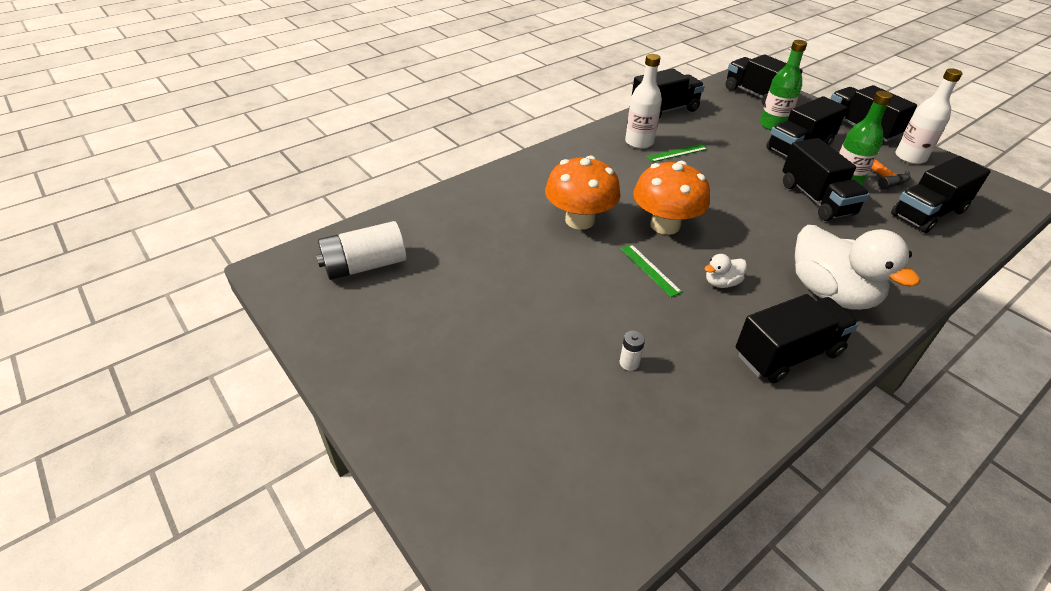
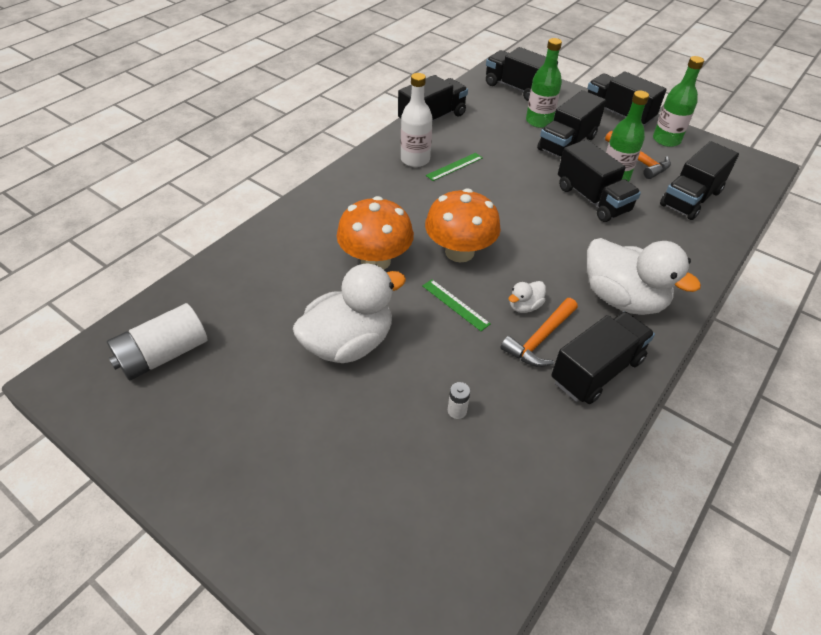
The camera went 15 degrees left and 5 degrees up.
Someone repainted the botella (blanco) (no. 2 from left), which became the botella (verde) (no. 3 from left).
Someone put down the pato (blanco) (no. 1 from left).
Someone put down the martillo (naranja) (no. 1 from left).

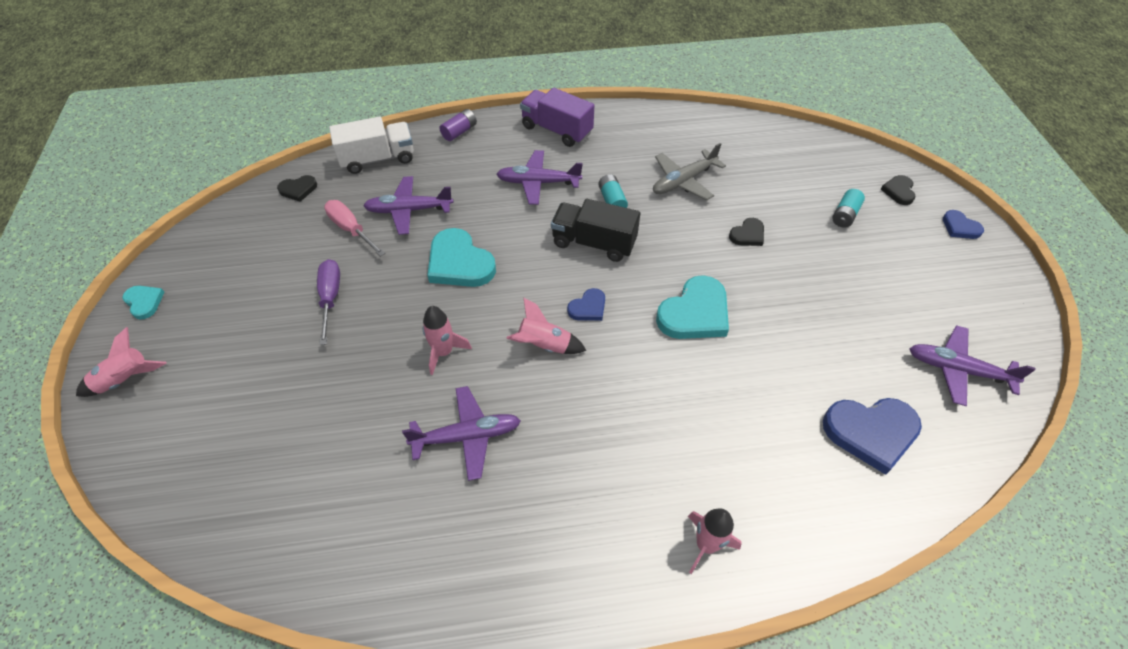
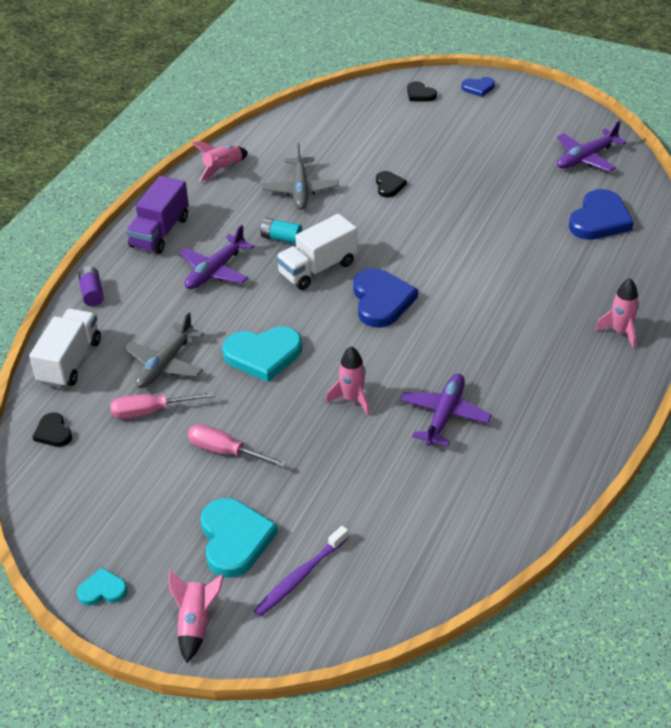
The camera went 55 degrees left and 10 degrees down.
Someone rotated the corazón (negro) (no. 1 from left) by 135 degrees clockwise.
Someone repainted the destornillador (morado), which became the destornillador (rosa) (no. 2 from left).
Someone repainted the avión (morado) (no. 1 from left), which became the avión (gris) (no. 1 from left).
Someone carried the cohete (rosa) (no. 3 from left in the first image).
Someone rotated the camión (morado) by 45 degrees counterclockwise.
Someone repainted the camión (negro), which became the camión (blanco) (no. 2 from left).
Someone scaled the corazón (azul) (no. 1 from left) by 1.90.
Someone carried the corazón (turquesa) (no. 3 from left in the first image).
Someone took away the pila (turquesa) (no. 2 from left).
Someone put down the cepillo de dientes (morado).

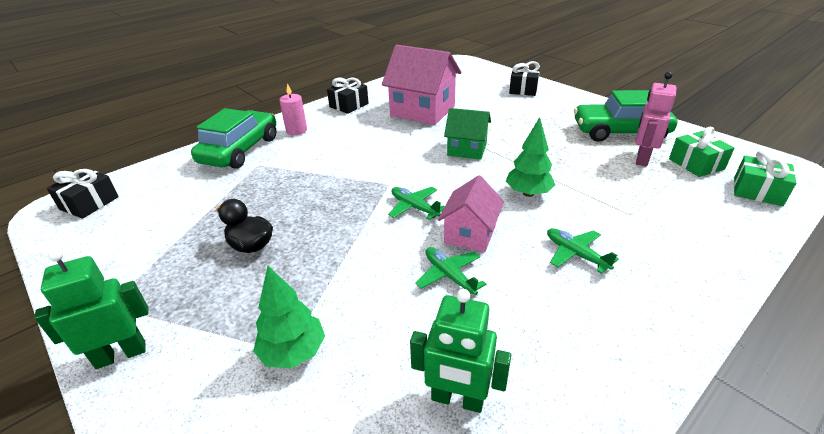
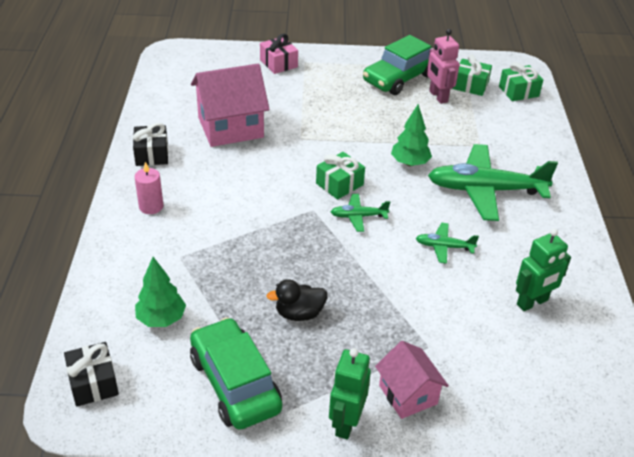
The camera went 50 degrees left and 5 degrees up.
Someone carried the coche (verde) (no. 1 from left).
Someone carried the árbol (verde) (no. 1 from left).
Someone carried the casa (rosa) (no. 2 from left).
Someone took away the casa (verde).
Someone repainted the regalo (negro) (no. 3 from left), which became the regalo (rosa).
Someone scaled the avión (verde) (no. 3 from left) by 2.17.
Someone put down the regalo (verde) (no. 1 from left).

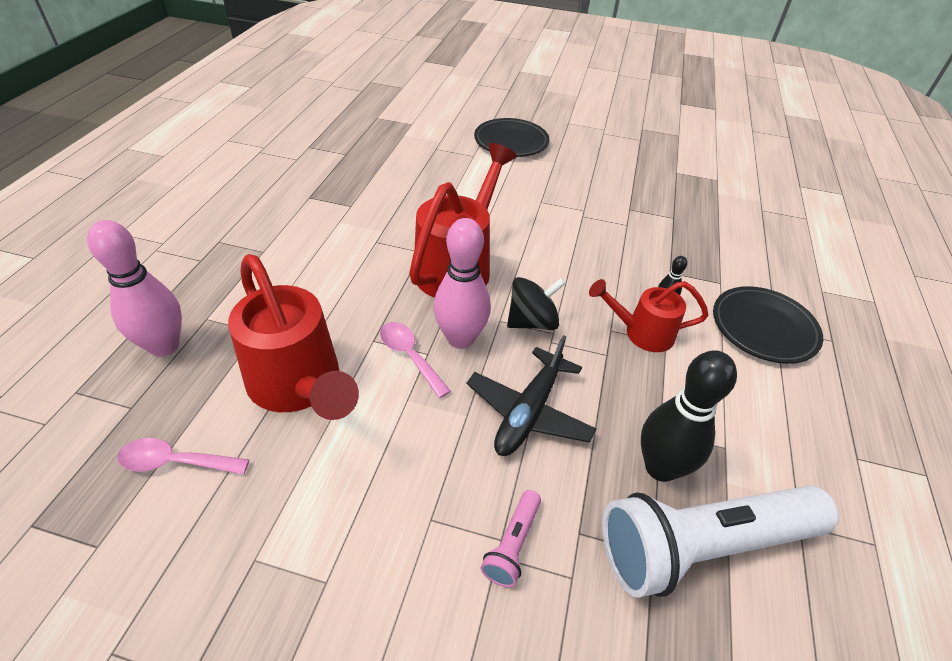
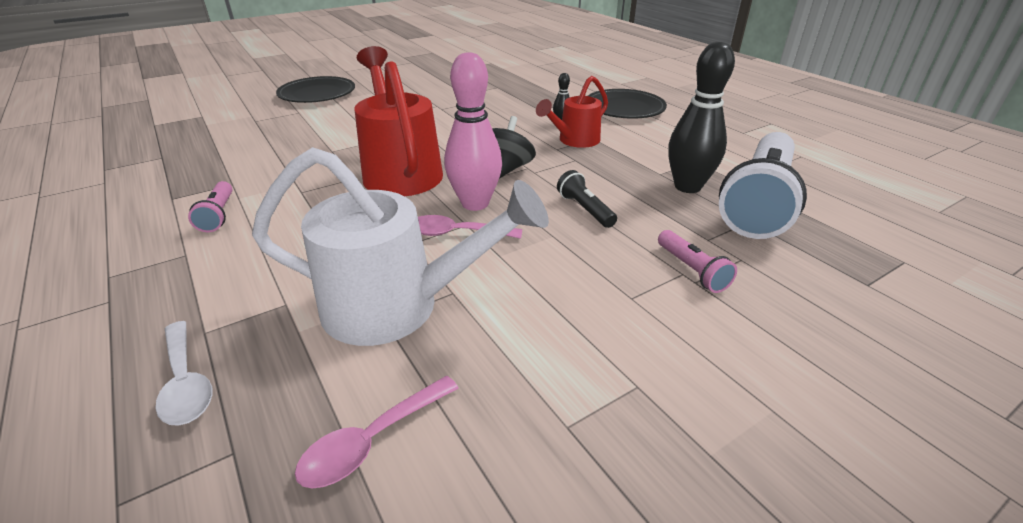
The camera went 45 degrees left and 10 degrees down.
Someone swapped the bolo (rosa) (no. 1 from left) for the cuchara (blanco).
Someone repainted the regadera (rojo) (no. 1 from left), which became the regadera (blanco).
Someone swapped the avión (negro) for the lámpara de mano (negro).
Someone put down the lámpara de mano (rosa) (no. 1 from left).

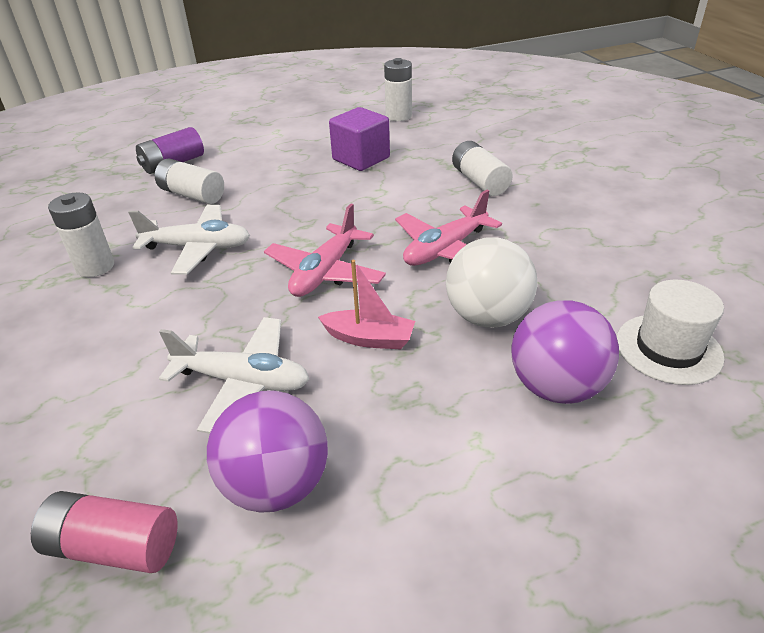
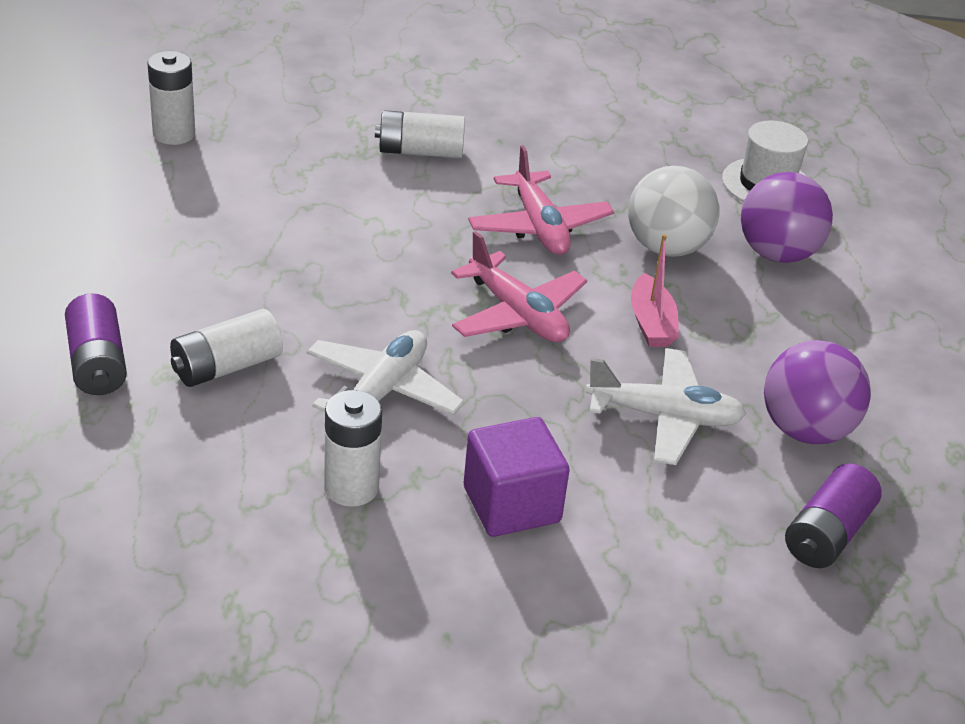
The camera went 70 degrees left and 0 degrees up.
Someone repainted the pila (rosa), which became the pila (morado) (no. 2 from left).
Someone rotated the avión (blanco) (no. 2 from left) by 60 degrees clockwise.
Someone rotated the barco (rosa) by 135 degrees clockwise.
Someone carried the cubo (morado).

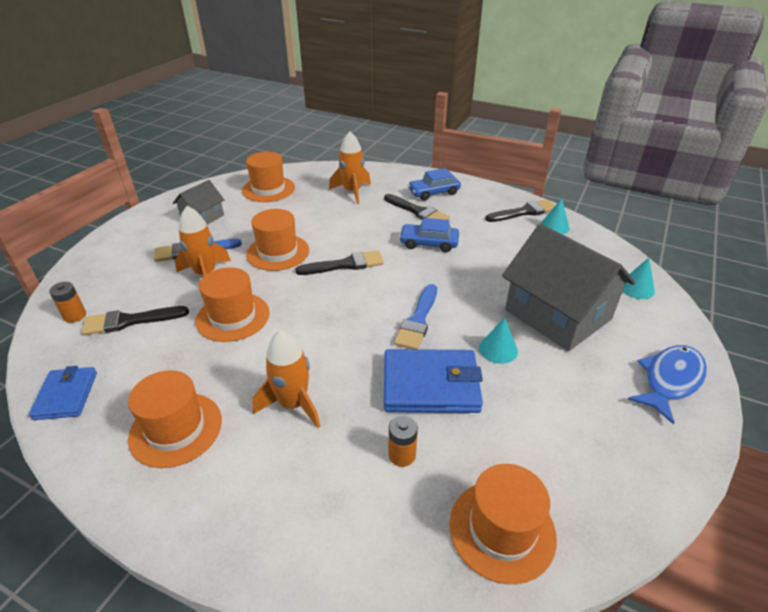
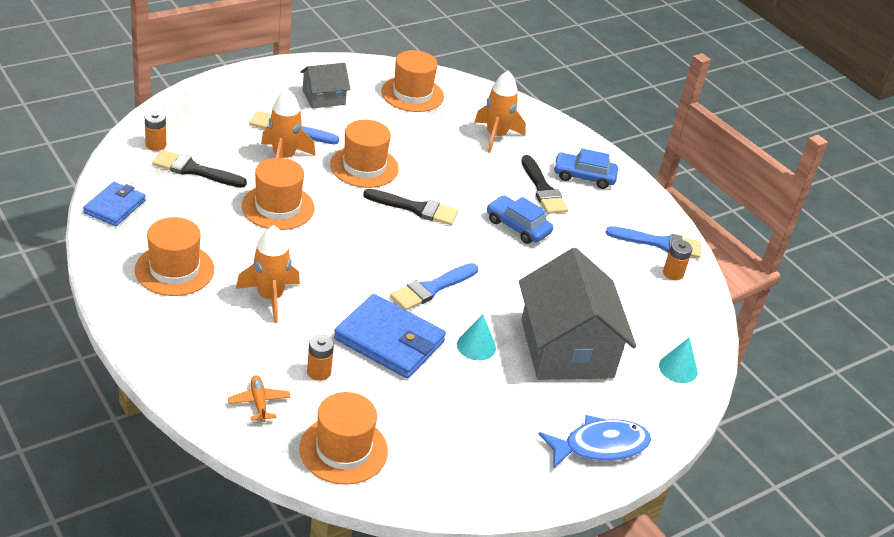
The camera went 25 degrees right and 0 degrees up.
Someone repainted the pincel (negro) (no. 4 from left), which became the pincel (azul) (no. 3 from left).
Someone swapped the cono (turquesa) (no. 2 from left) for the pila (naranja) (no. 3 from left).
Someone put down the avión (naranja).

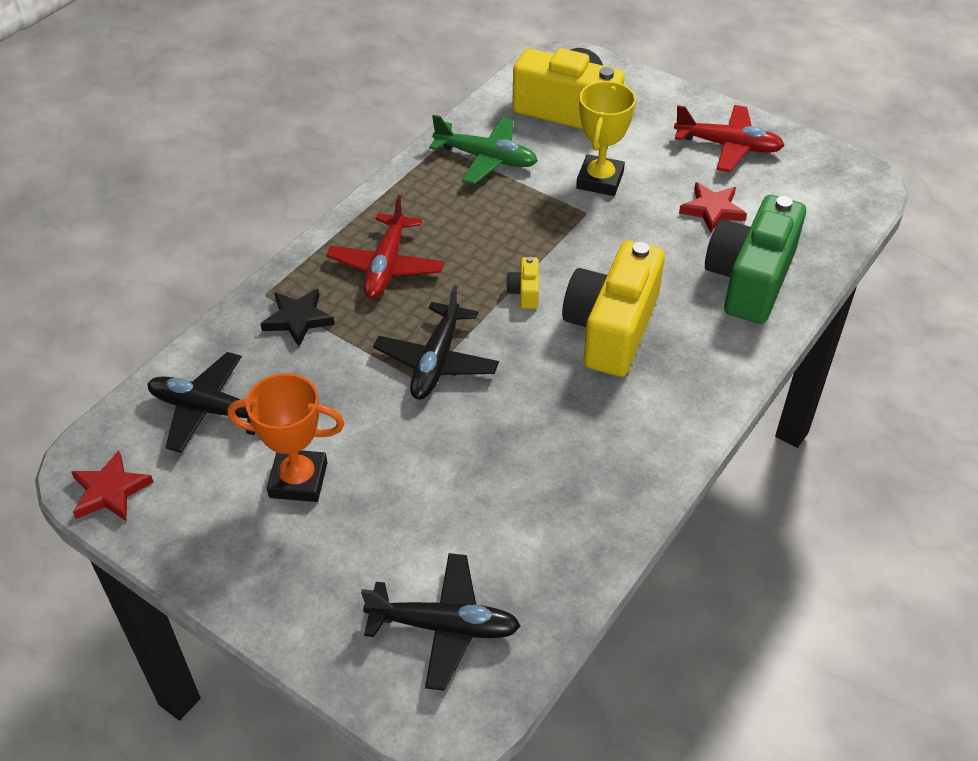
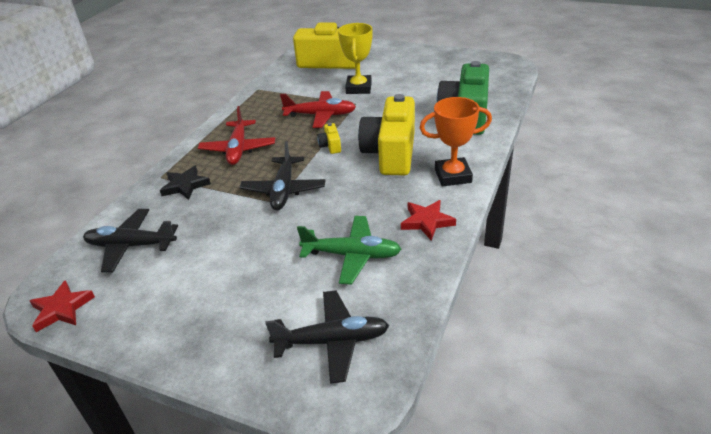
The camera went 10 degrees left and 10 degrees down.
Someone carried the trofeo (naranja).
Someone carried the avión (verde).
Someone carried the avión (rojo) (no. 2 from left).
Someone carried the estrella (rojo) (no. 2 from left).

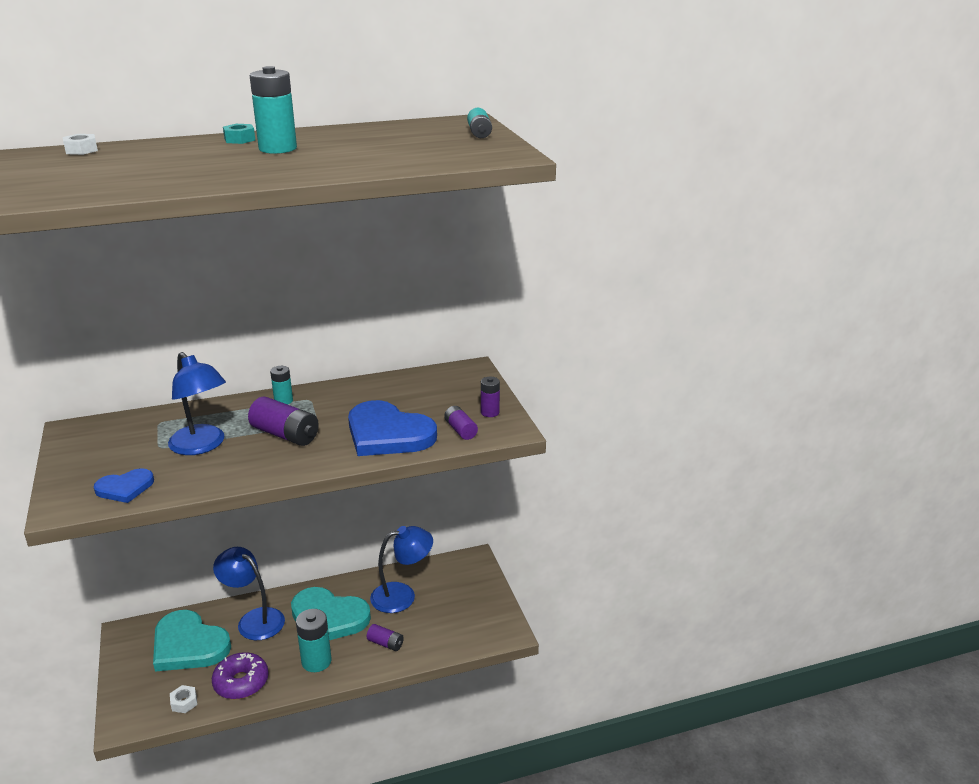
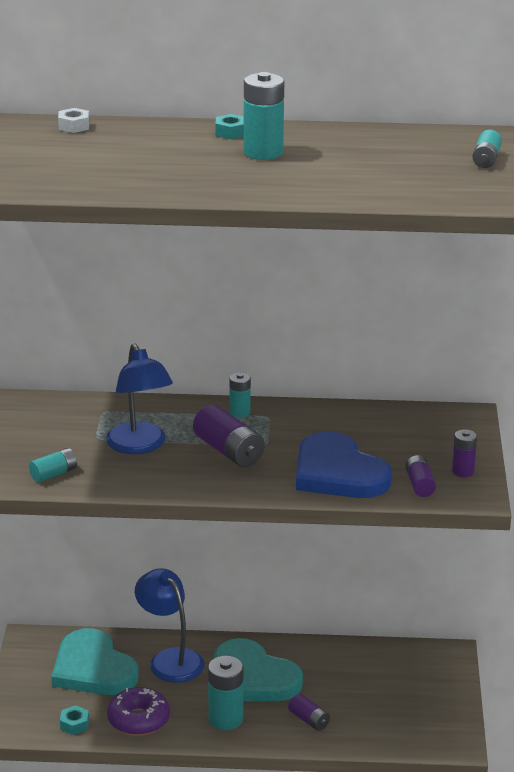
The camera went 20 degrees right and 0 degrees up.
Someone swapped the corazón (azul) (no. 1 from left) for the pila (turquesa) (no. 1 from left).
Someone repainted the tuerca (blanco) (no. 2 from left), which became the tuerca (turquesa) (no. 1 from left).
Someone took away the lámpara (azul) (no. 3 from left).

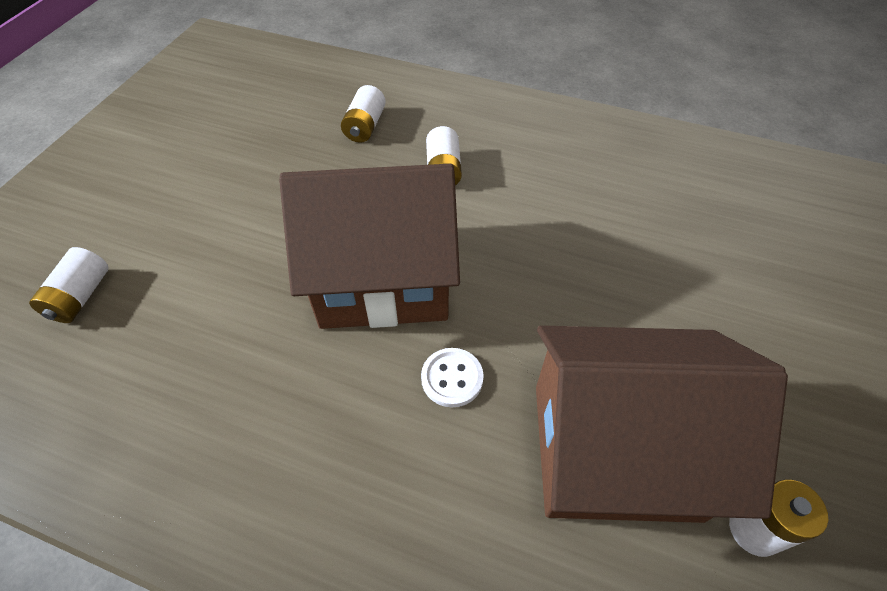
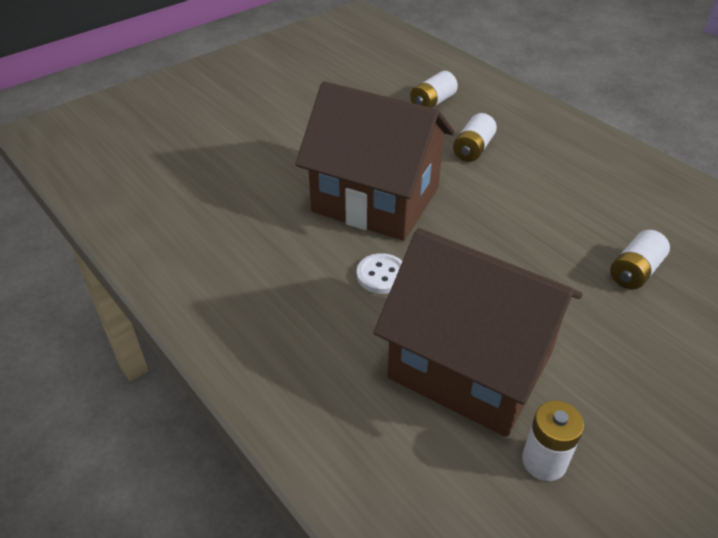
The camera went 30 degrees right and 10 degrees down.
Someone carried the pila (blanco) (no. 1 from left in the first image).

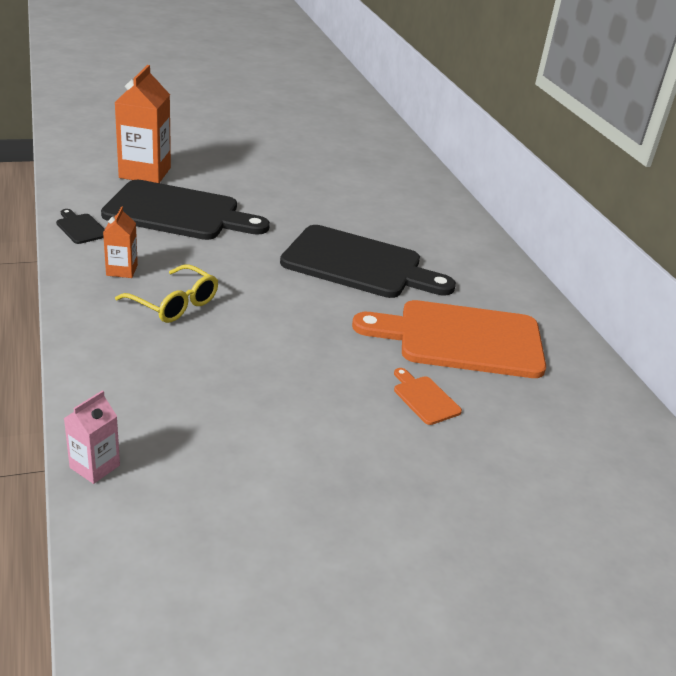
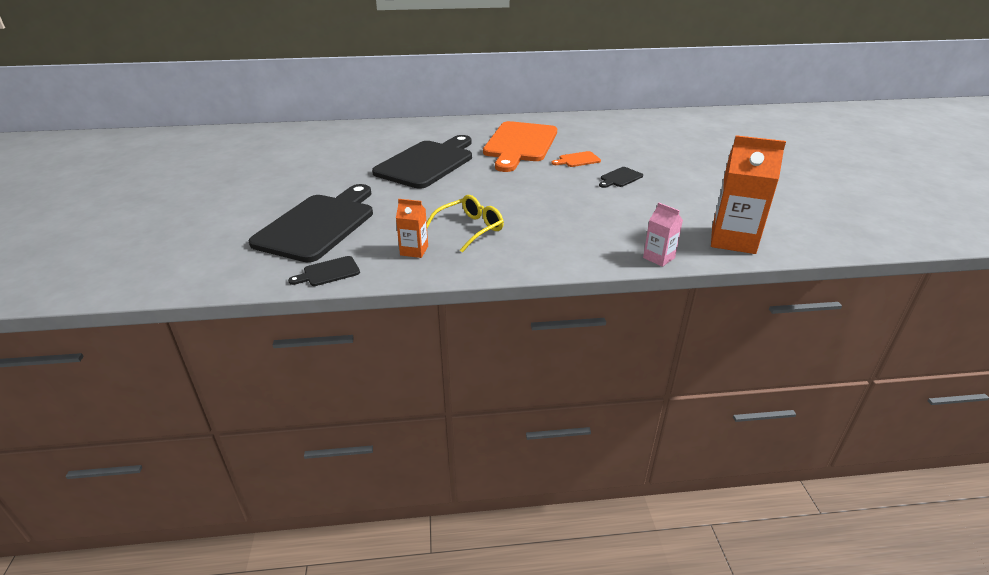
The camera went 75 degrees left and 0 degrees up.
Someone carried the cartón de leche (naranja) (no. 2 from left).
Someone put down the tabla de cortar (negro) (no. 4 from left).

